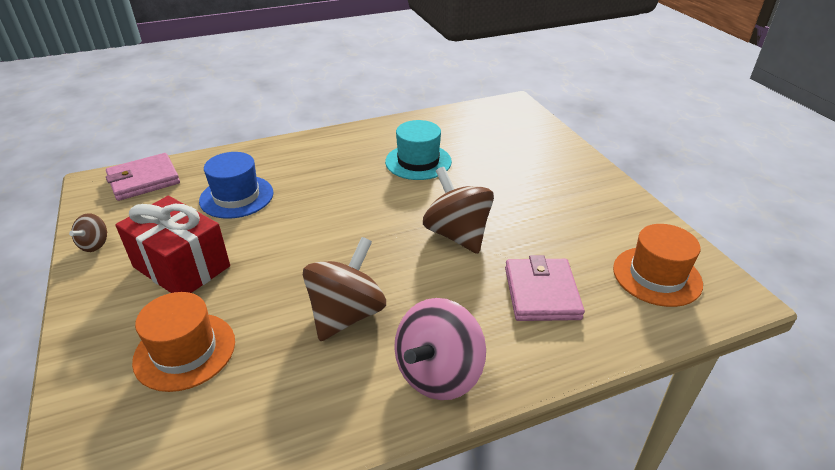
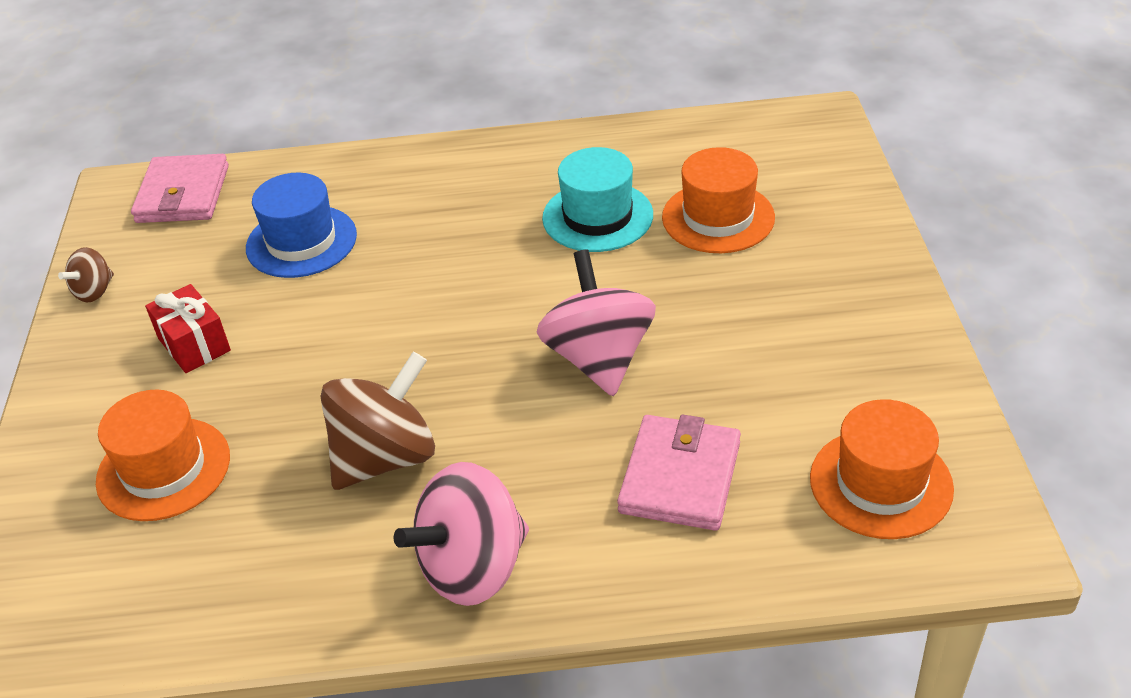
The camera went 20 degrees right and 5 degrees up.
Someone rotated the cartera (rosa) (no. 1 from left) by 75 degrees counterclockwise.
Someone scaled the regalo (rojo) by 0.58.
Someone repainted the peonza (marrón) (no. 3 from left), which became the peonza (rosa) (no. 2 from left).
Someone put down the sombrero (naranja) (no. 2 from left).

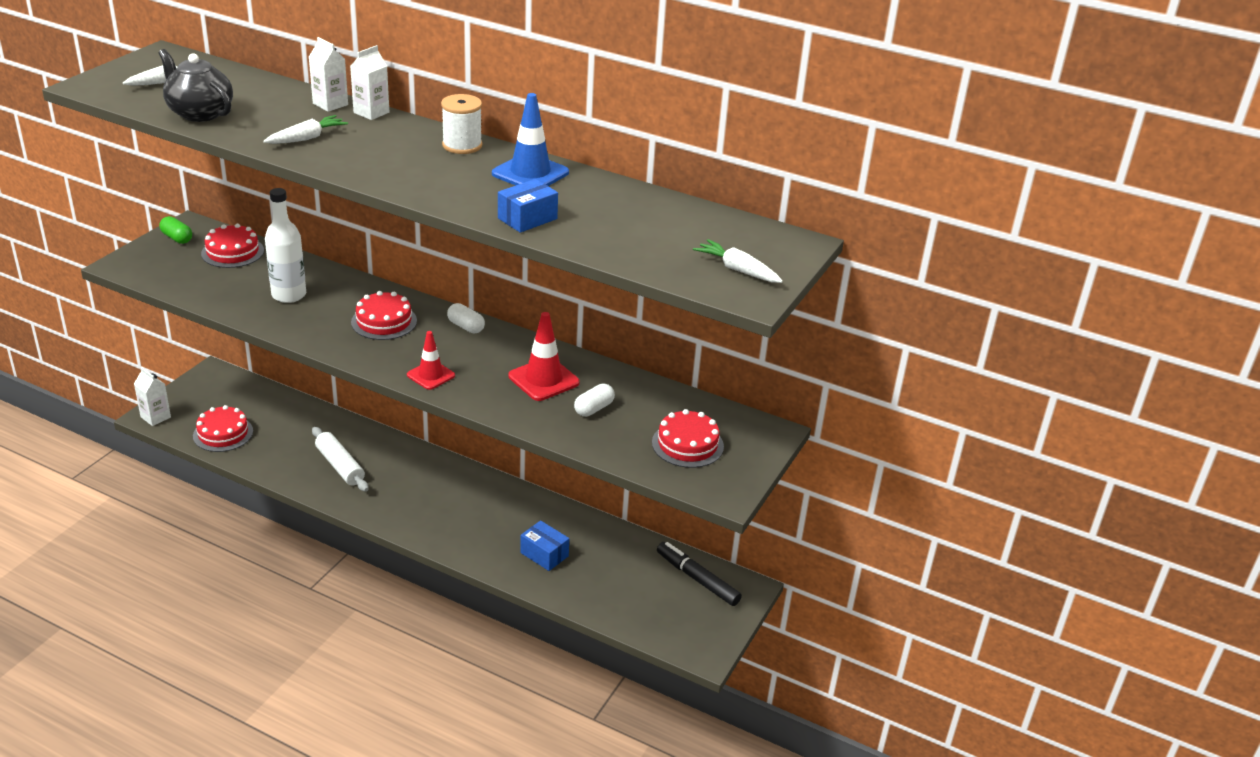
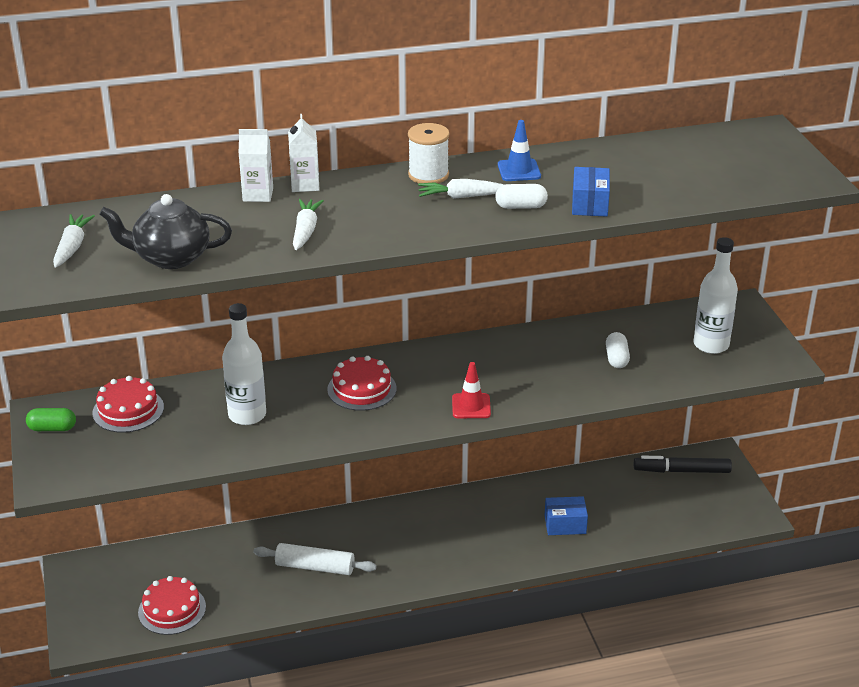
The camera went 40 degrees left and 0 degrees up.
Someone took away the cartón de leche (blanco) (no. 1 from left).
Someone carried the cápsula (blanco) (no. 1 from left).
Someone scaled the cono de tráfico (azul) by 0.66.
Someone took away the cono de tráfico (rojo) (no. 2 from left).
Someone swapped the tarta (rojo) (no. 4 from left) for the botella (blanco) (no. 2 from left).
Someone carried the zanahoria (blanco) (no. 3 from left).

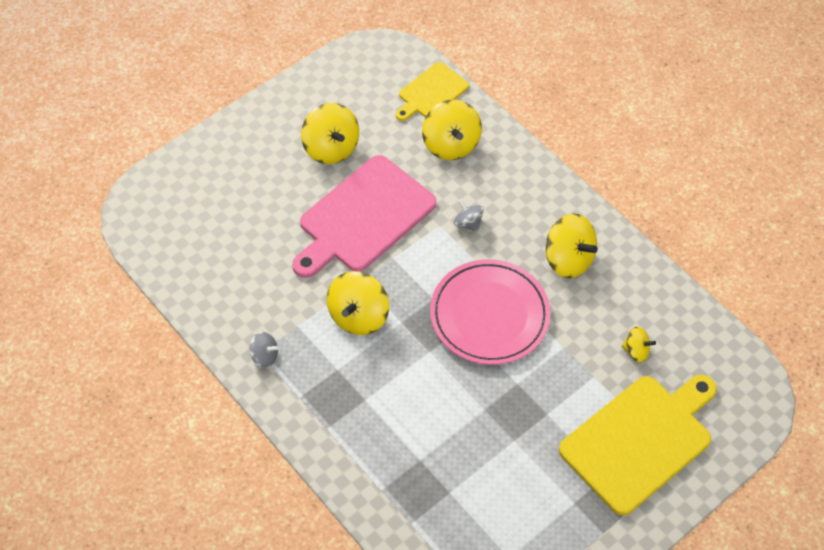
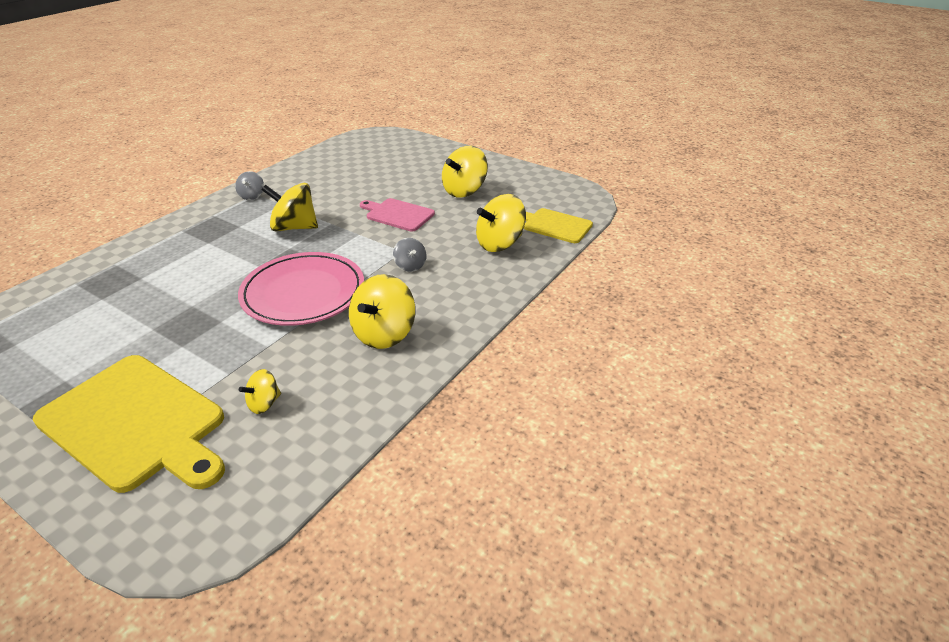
The camera went 75 degrees right and 20 degrees down.
Someone scaled the tabla de cortar (rosa) by 0.55.
Someone rotated the peonza (gris) (no. 2 from left) by 120 degrees clockwise.
Someone rotated the peonza (amarillo) (no. 5 from left in the first image) by 45 degrees clockwise.

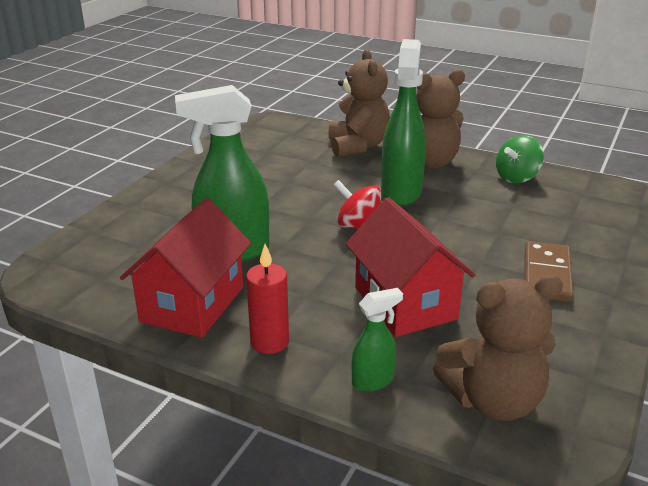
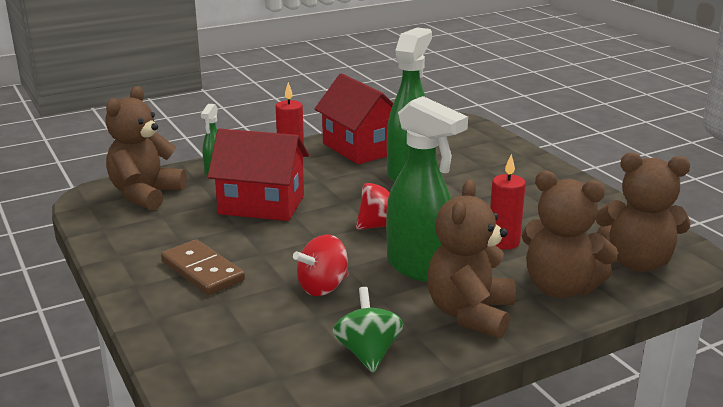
The camera went 125 degrees right and 5 degrees down.
Someone put down the peonza (rojo) (no. 1 from left).
Someone put down the vela (rojo) (no. 2 from left).
Someone put down the osito (marrón) (no. 4 from left).

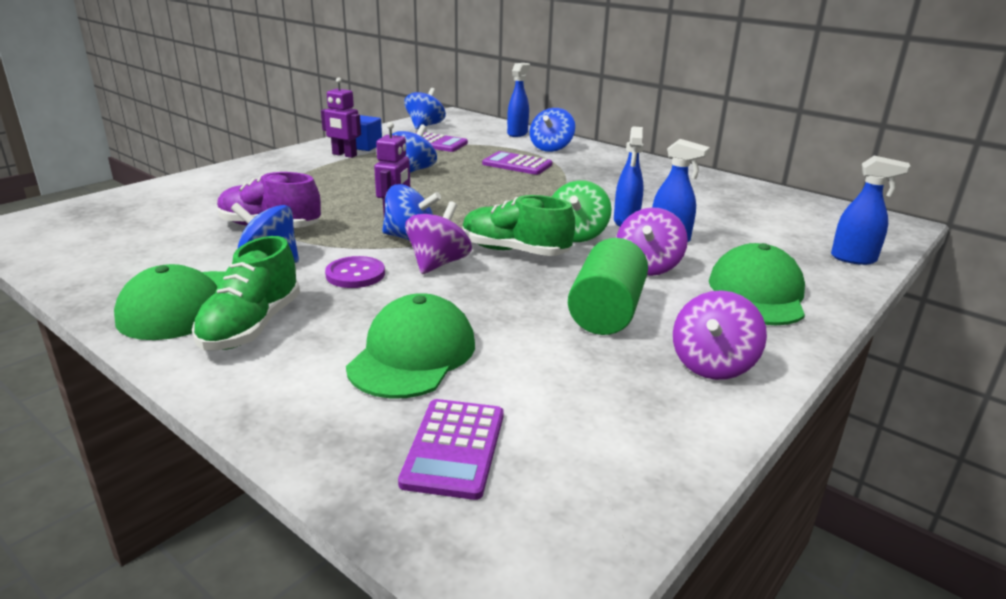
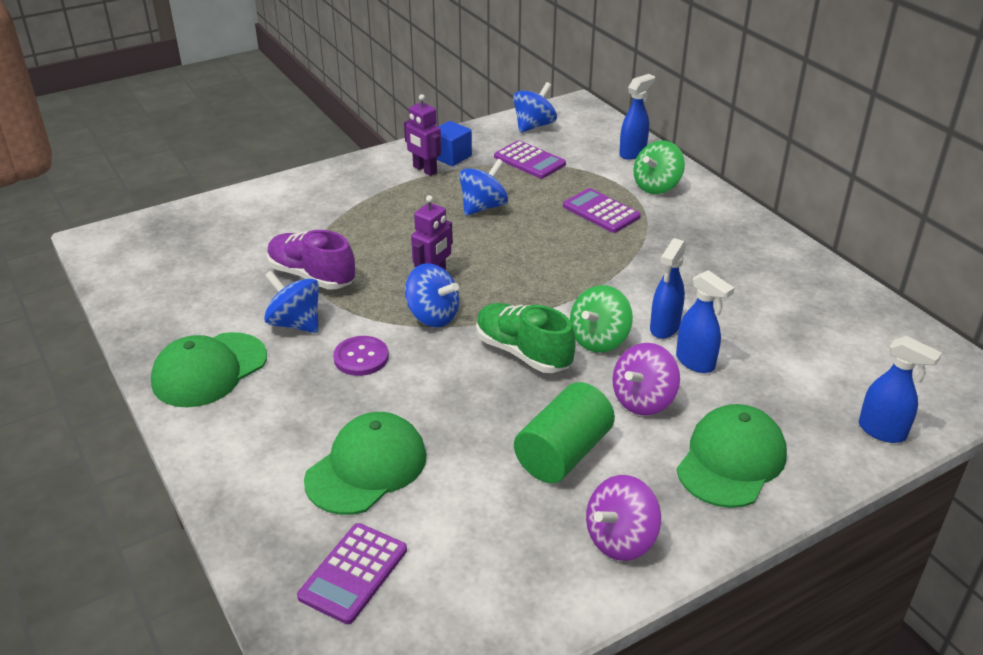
The camera went 20 degrees right and 10 degrees up.
Someone took away the zapato (verde) (no. 1 from left).
Someone took away the peonza (morado) (no. 1 from left).
Someone repainted the peonza (azul) (no. 5 from left), which became the peonza (verde) (no. 2 from left).

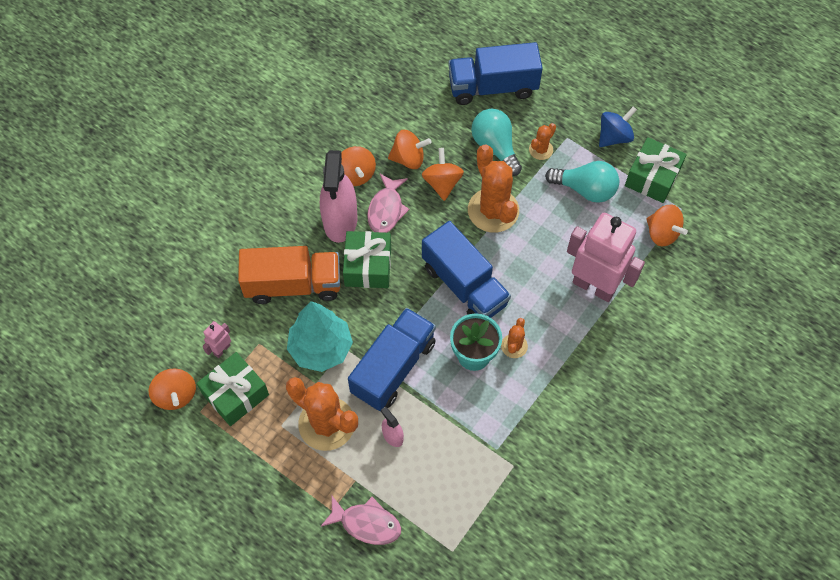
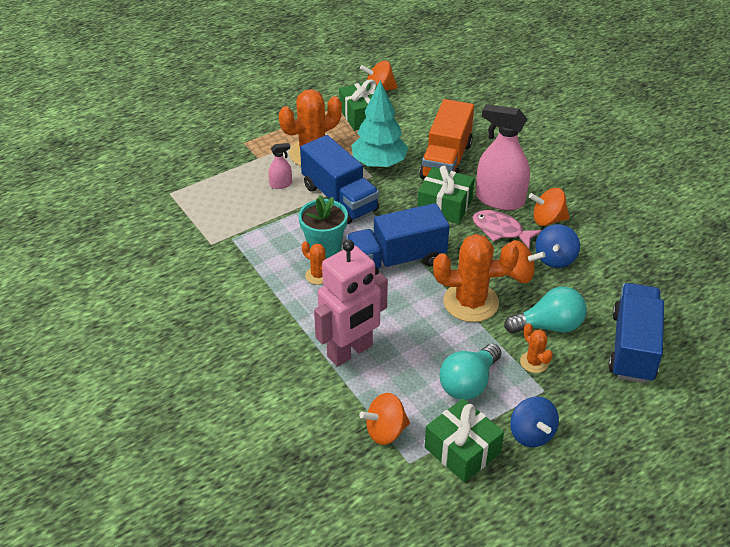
The camera went 110 degrees right and 20 degrees down.
Someone took away the robot (rosa) (no. 1 from left).
Someone took away the pez (rosa) (no. 1 from left).
Someone repainted the peonza (naranja) (no. 3 from left), which became the peonza (azul) (no. 2 from left).

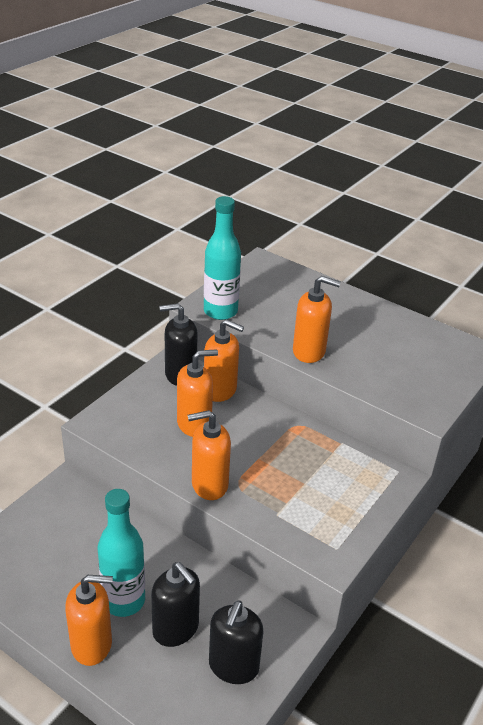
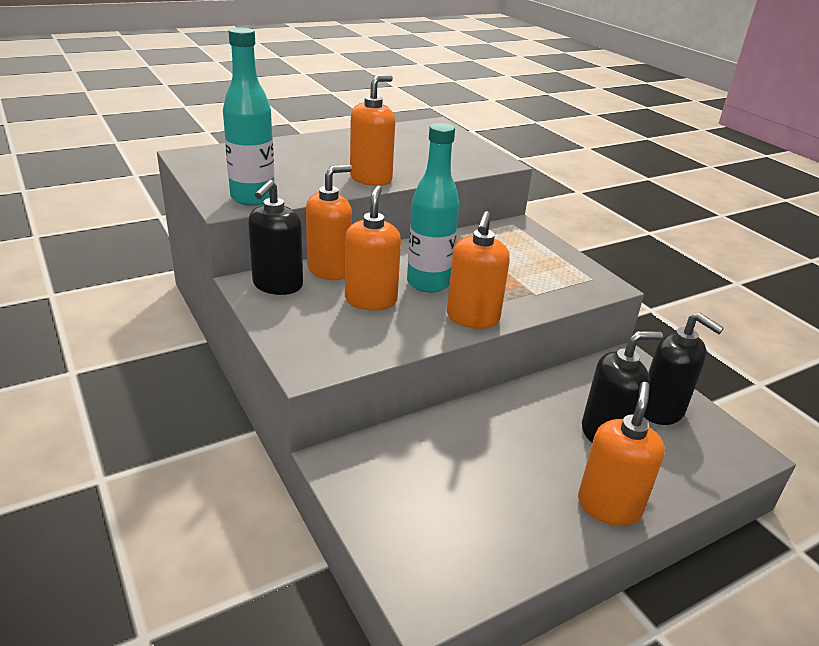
The camera went 65 degrees left and 5 degrees down.
Someone carried the botella (turquesa) (no. 1 from left in the first image).

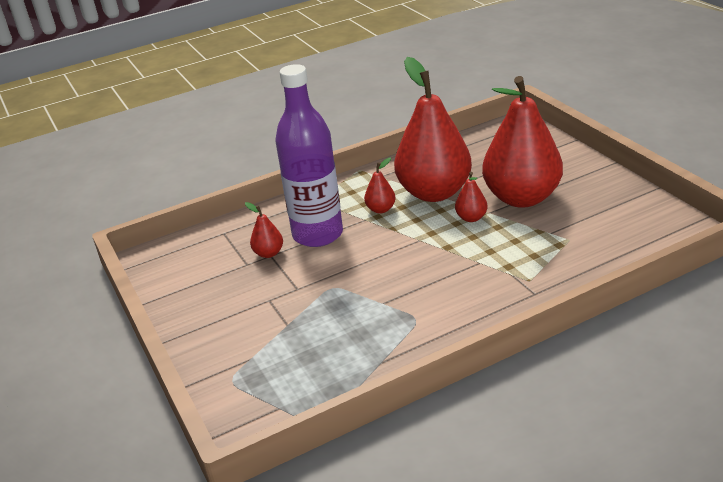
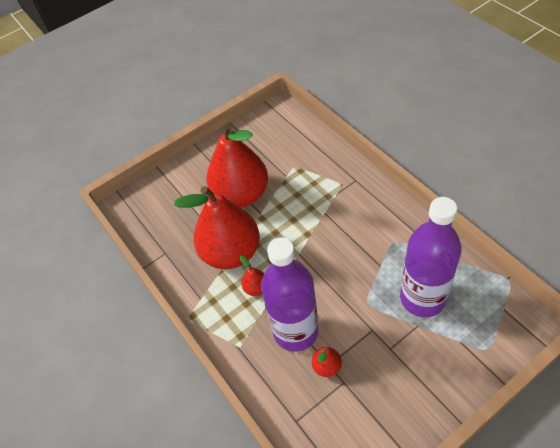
The camera went 95 degrees left and 20 degrees up.
Someone took away the pera (rojo) (no. 4 from left).
Someone put down the botella (morado) (no. 2 from left).

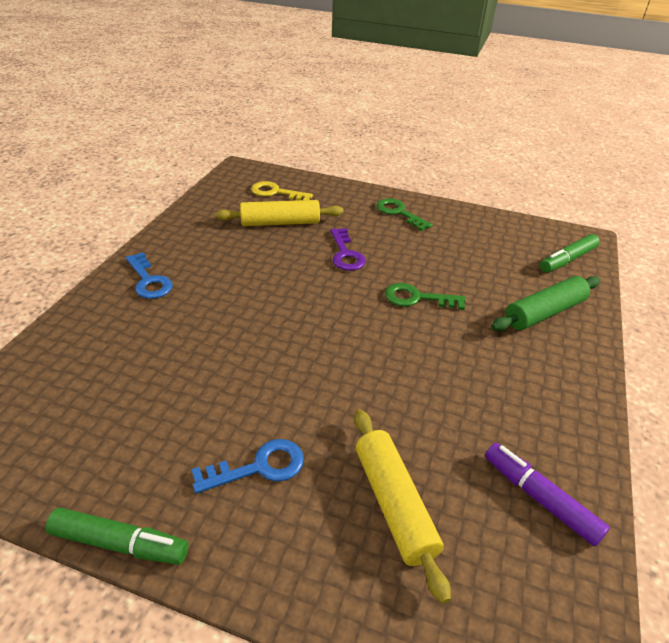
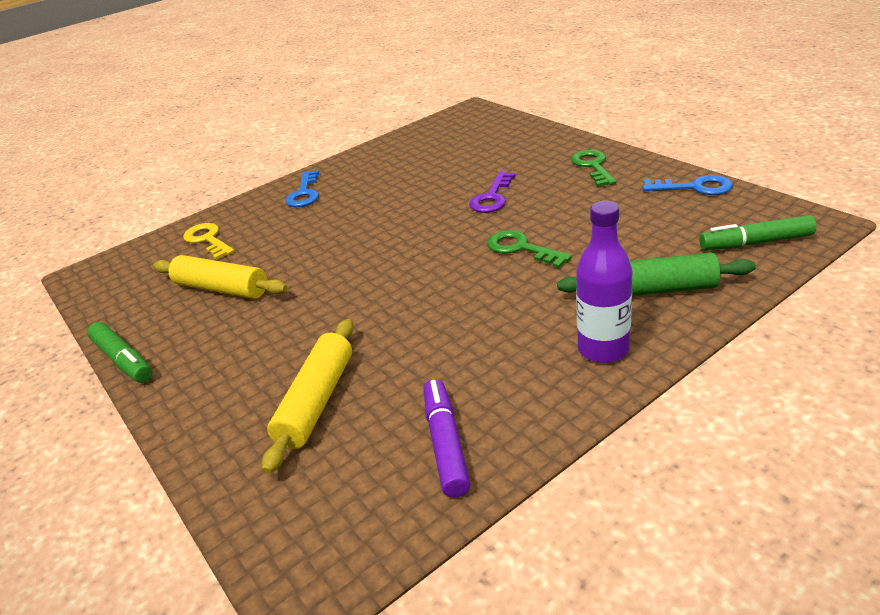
The camera went 40 degrees right and 5 degrees down.
Someone carried the llave (azul) (no. 2 from left).
Someone carried the rodillo (amarillo) (no. 1 from left).
Someone carried the llave (amarillo).
Someone put down the botella (morado).

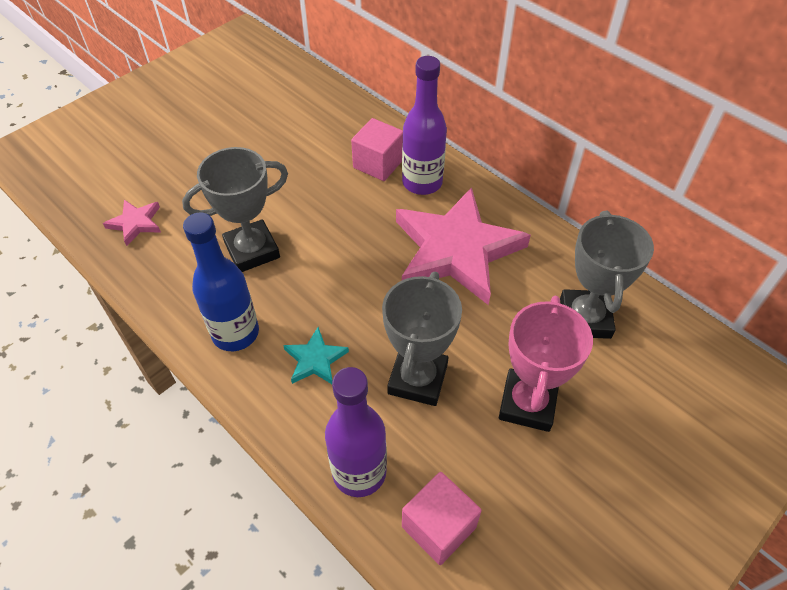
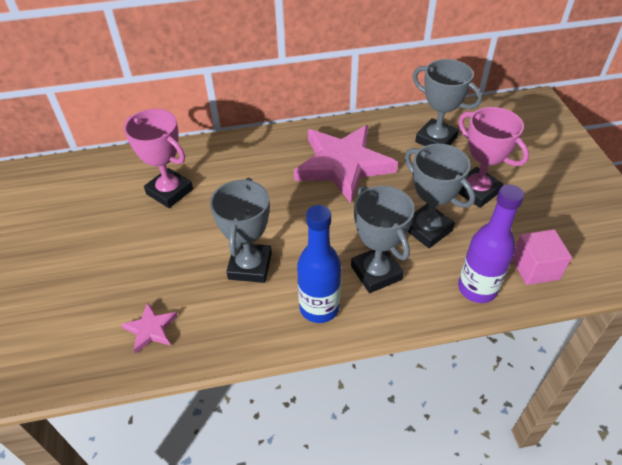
The camera went 55 degrees left and 5 degrees down.
Someone swapped the estrella (turquesa) for the trofeo (gris) (no. 2 from left).
Someone took away the cubo (rosa) (no. 1 from left).
Someone took away the botella (morado) (no. 2 from left).
Someone put down the trofeo (rosa) (no. 1 from left).

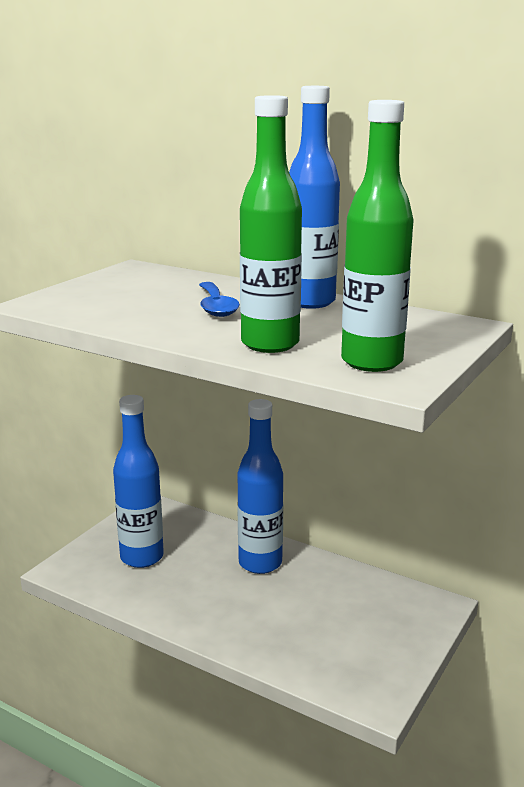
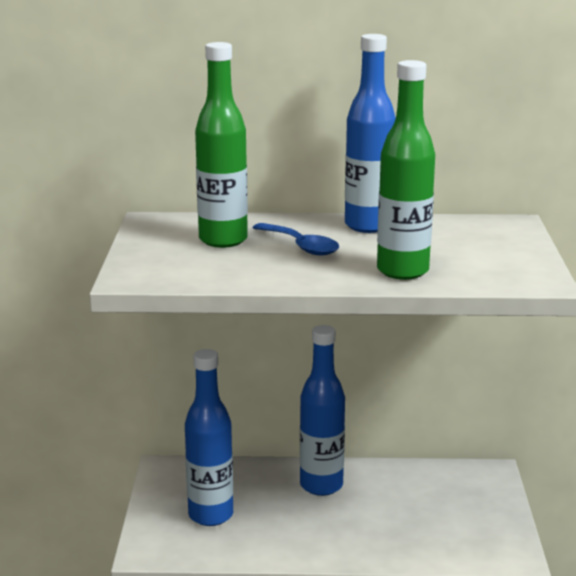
The camera went 30 degrees left and 0 degrees up.
Someone carried the botella (verde) (no. 2 from left in the first image).

